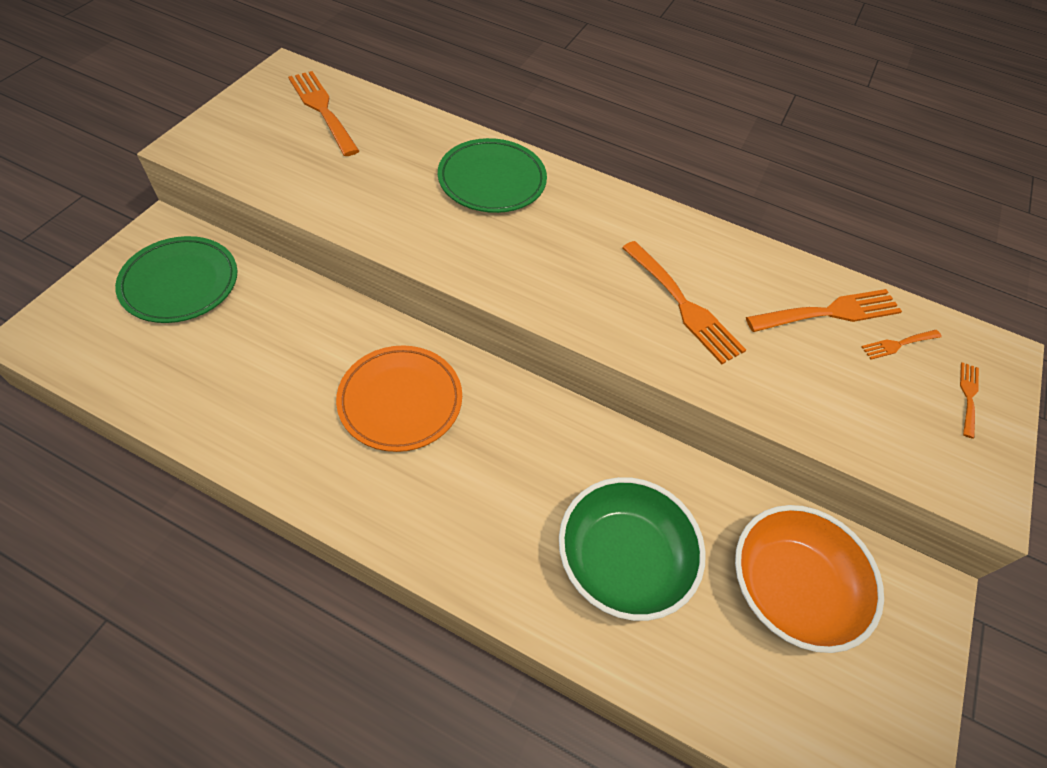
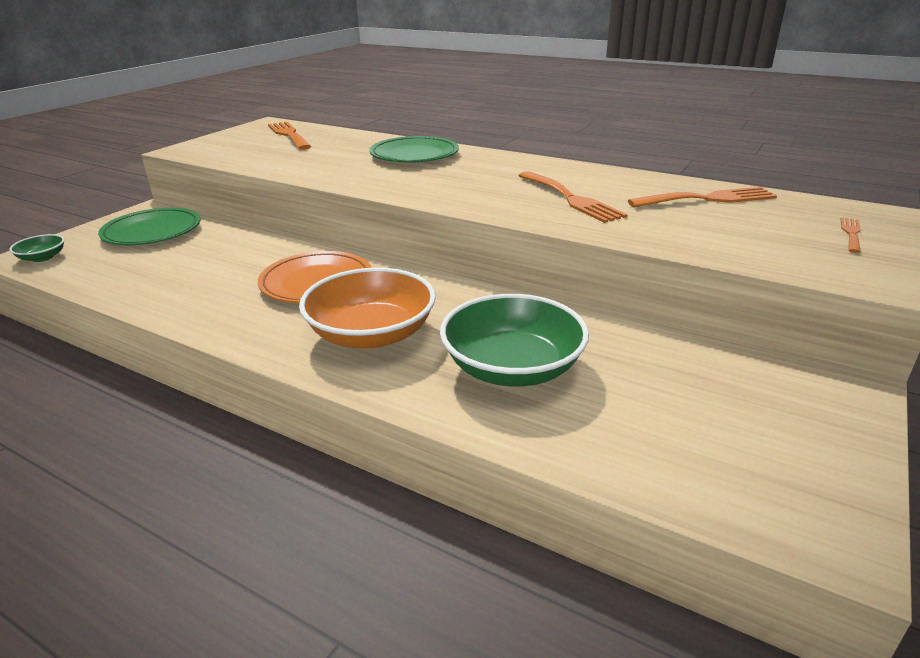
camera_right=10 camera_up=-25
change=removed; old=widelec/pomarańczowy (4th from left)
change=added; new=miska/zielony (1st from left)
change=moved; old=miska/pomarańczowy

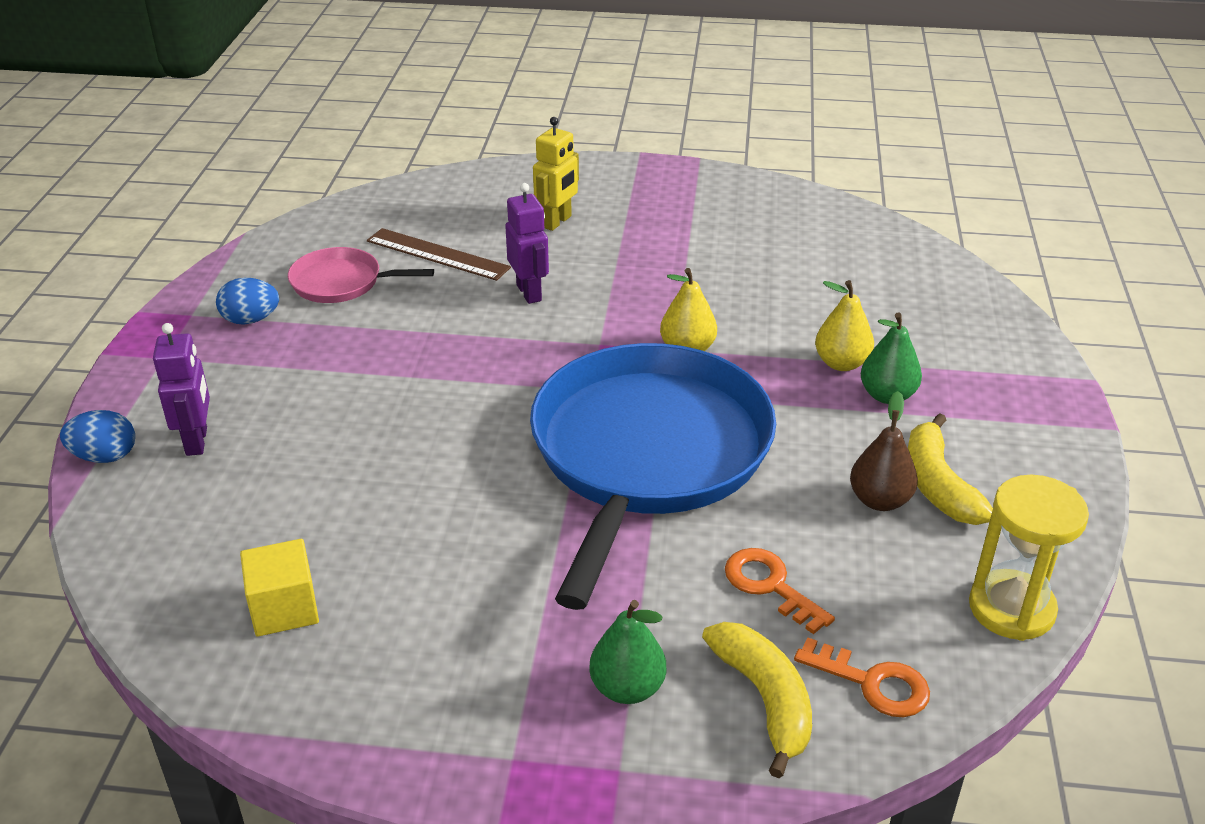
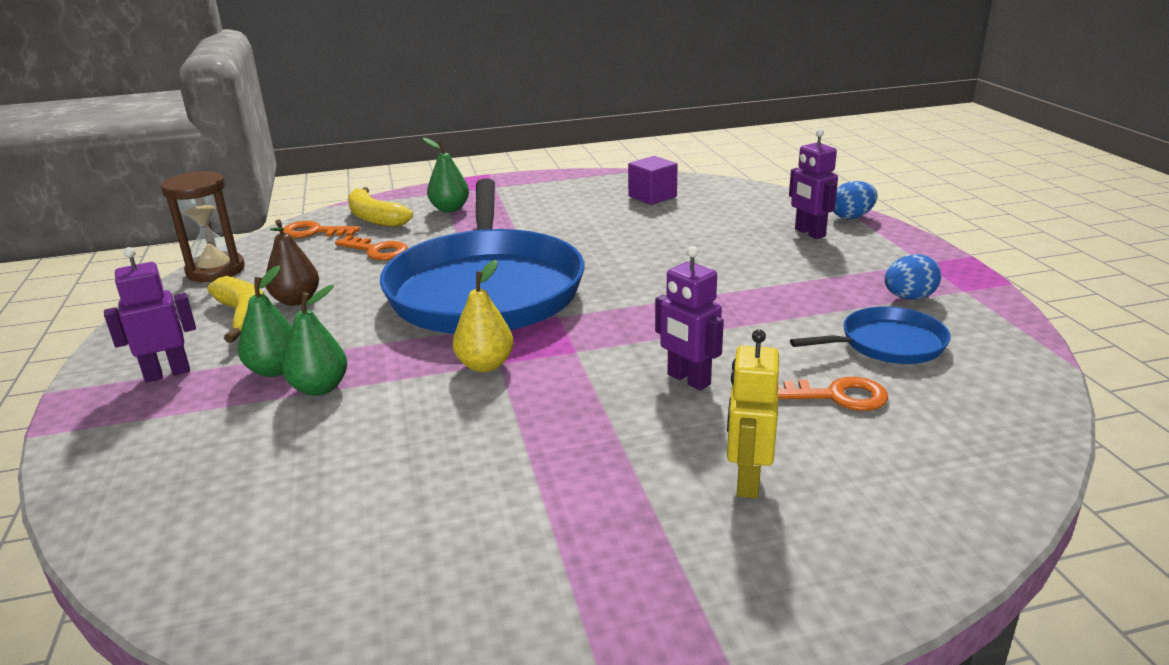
camera_right=160 camera_up=-10
change=added; new=robot/fioletowy (1st from left)
change=replaced; old=linijka/brązowy; new=klucz/pomarańczowy (3rd from left)
change=recoloured; old=sześcian/żółty; new=sześcian/fioletowy
change=recoloured; old=patelnia/różowy; new=patelnia/niebieski (2nd from left)
change=recoloured; old=gruszka/żółty (2nd from left); new=gruszka/zielony (2nd from left)
change=recoloured; old=klepsydra/żółty; new=klepsydra/brązowy

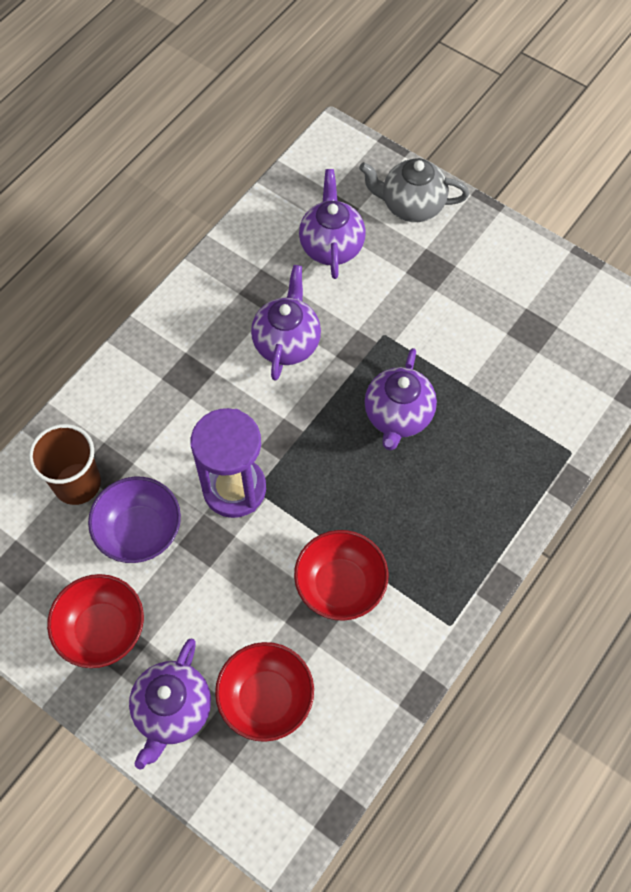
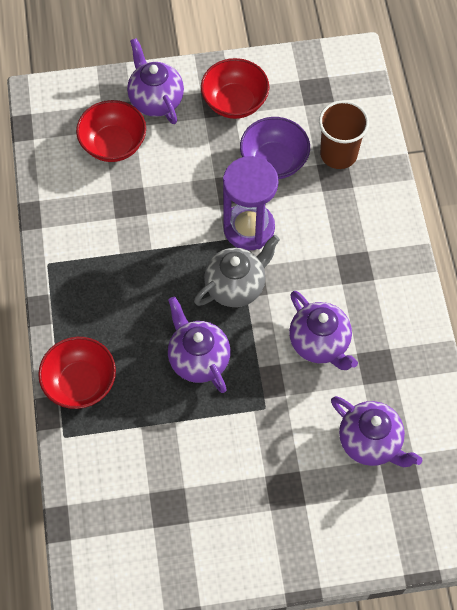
camera_right=135 camera_up=0
change=moved; old=miska/czerwony (3rd from left in the first image); new=miska/czerwony (1st from left)
change=moved; old=imbryk/szary

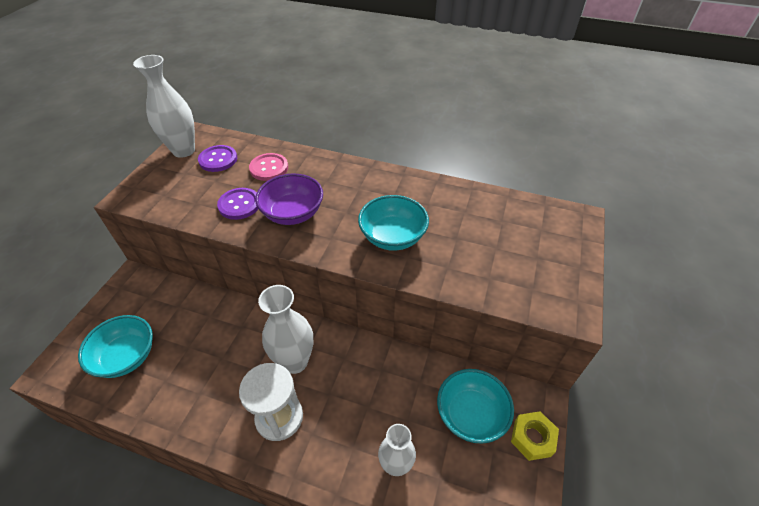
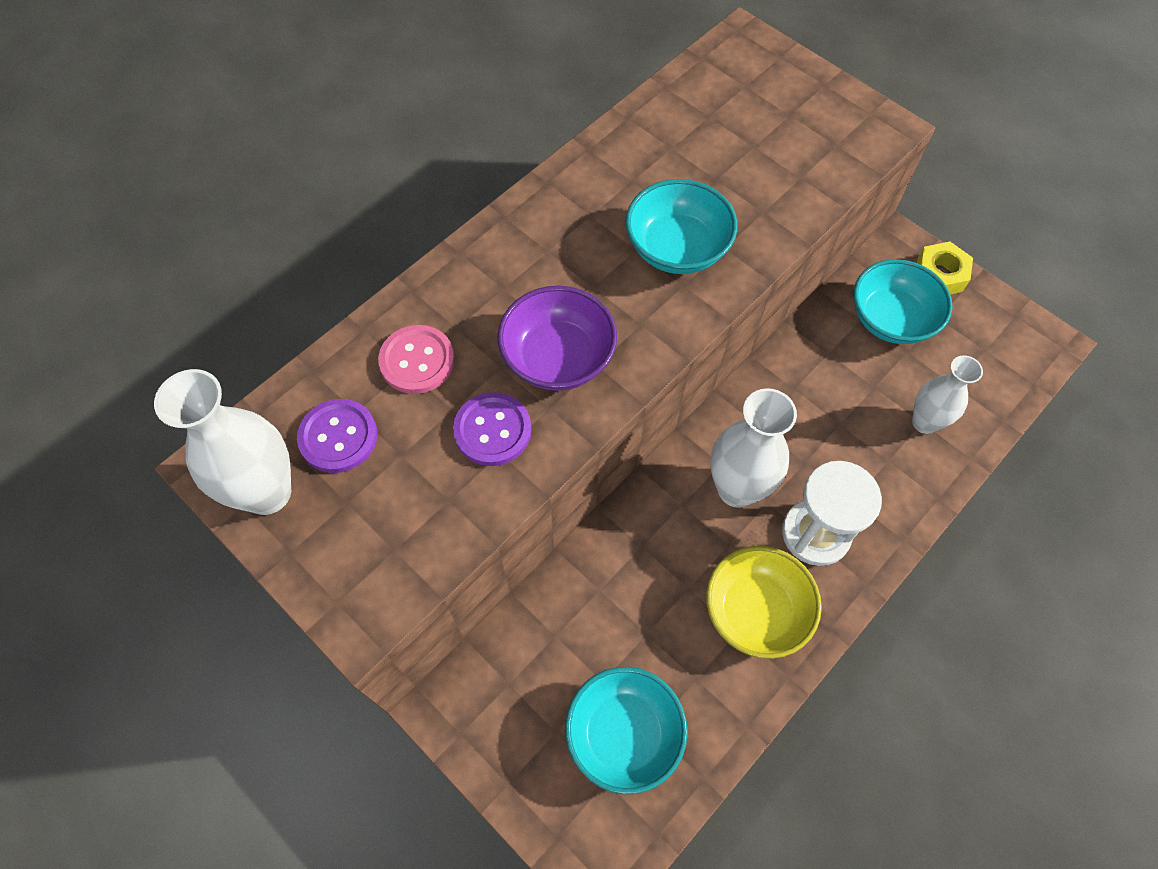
camera_right=-65 camera_up=15
change=added; new=miska/żółty

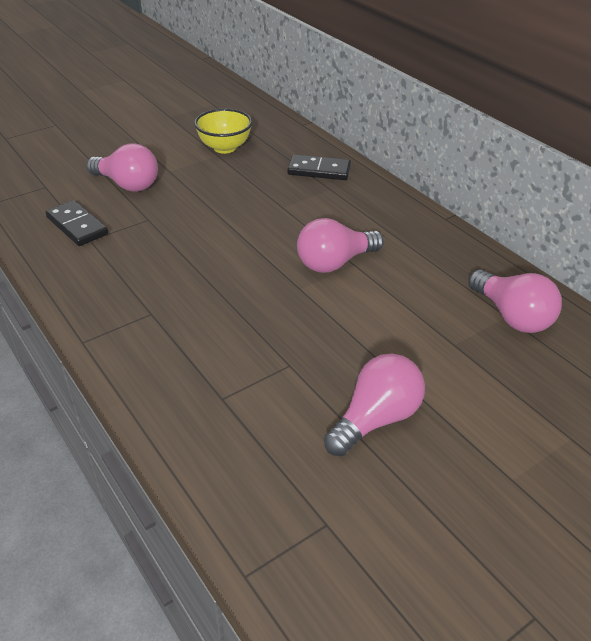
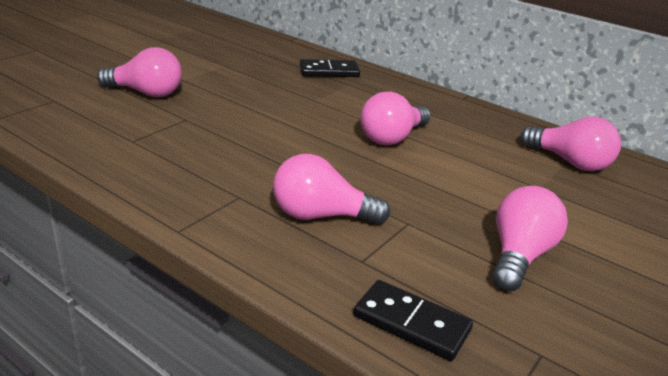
camera_right=-20 camera_up=-10
change=removed; old=miska/żółty
change=added; new=żarówka/różowy (2nd from left)
change=moved; old=kostka domina/czarny (1st from left in the first image); new=kostka domina/czarny (2nd from left)

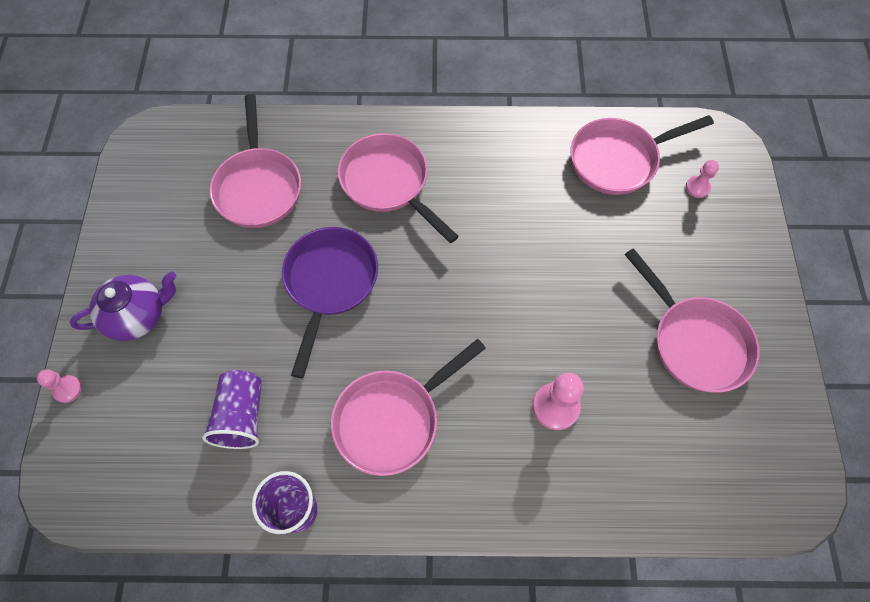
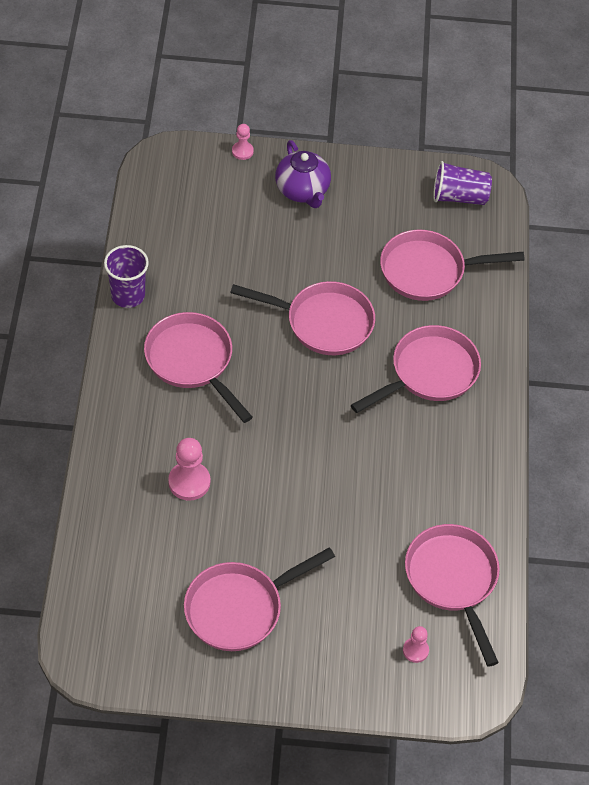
camera_right=90 camera_up=-10
change=moved; old=szklanka/fioletowy (1st from left in the first image); new=szklanka/fioletowy (2nd from left)
change=recoloured; old=patelnia/fioletowy; new=patelnia/różowy (3rd from left)

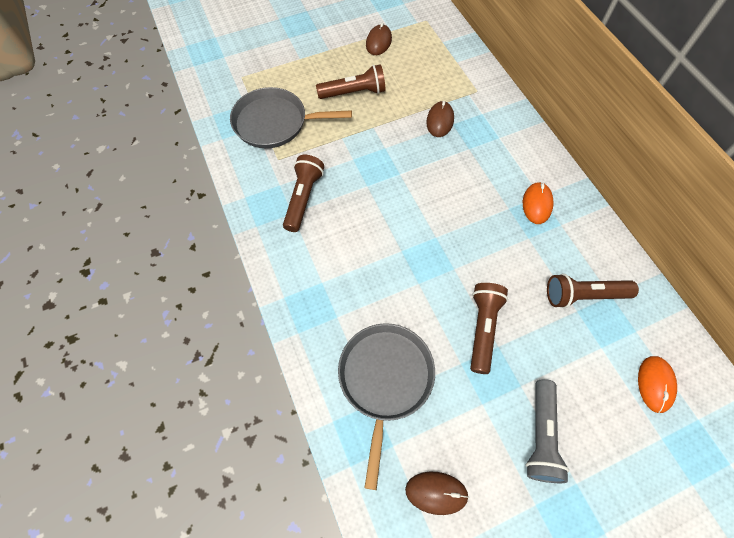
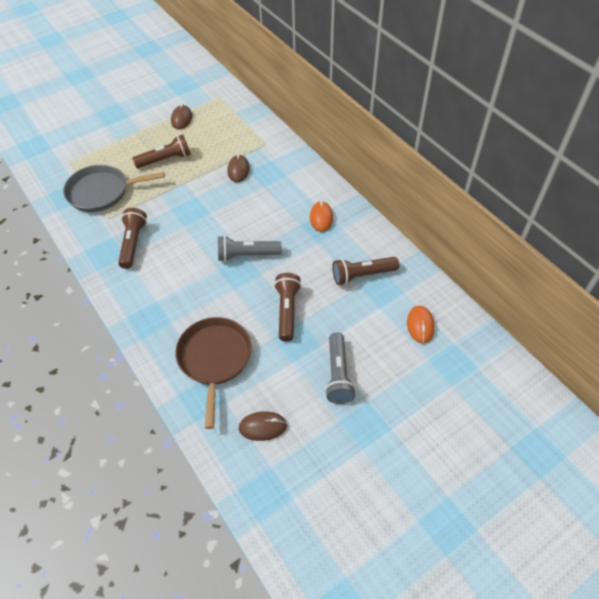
camera_right=-10 camera_up=-10
change=added; new=latarka/szary (1st from left)
change=recoloured; old=patelnia/szary (2nd from left); new=patelnia/brązowy

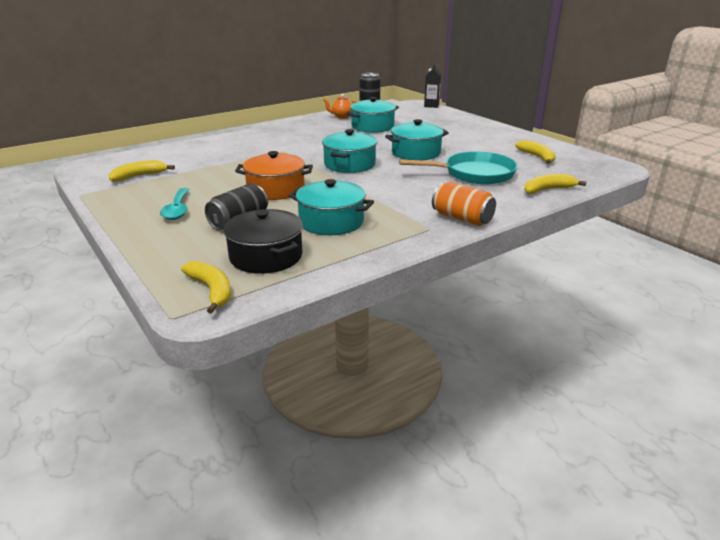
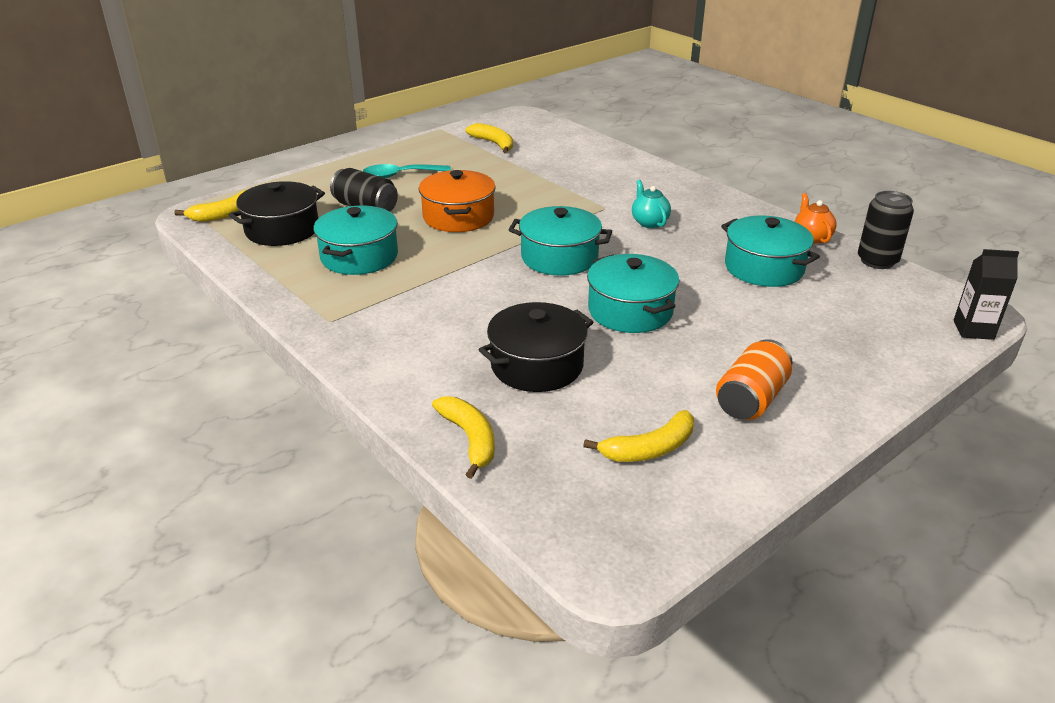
camera_right=85 camera_up=5
change=added; new=imbryk/turkusowy
change=moved; old=puszka/pomarańczowy
change=replaced; old=patelnia/turkusowy; new=garnek/czarny (2nd from left)

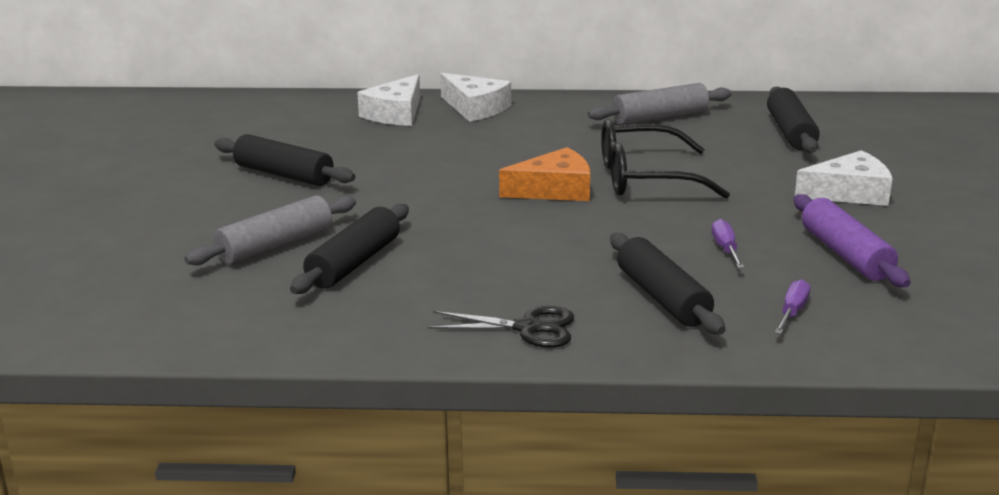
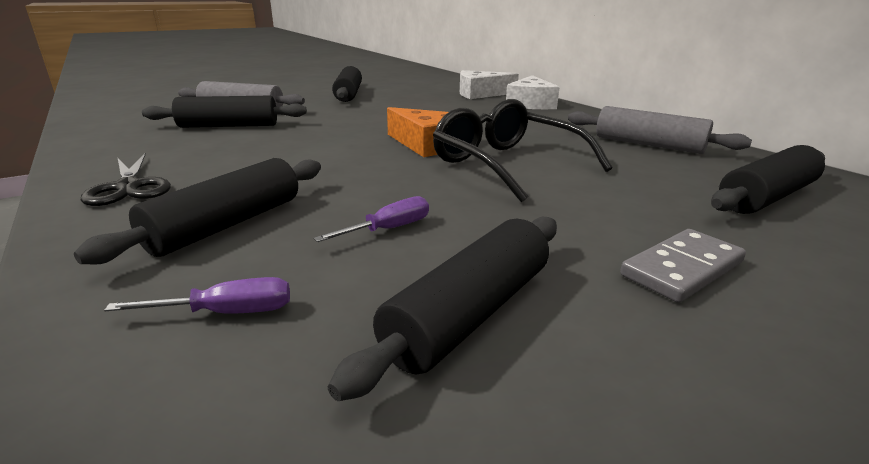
camera_right=55 camera_up=0
change=replaced; old=ser/biały (3rd from left); new=kostka domina/szary
change=recoloured; old=wałek do ciasta/fioletowy; new=wałek do ciasta/czarny (4th from left)

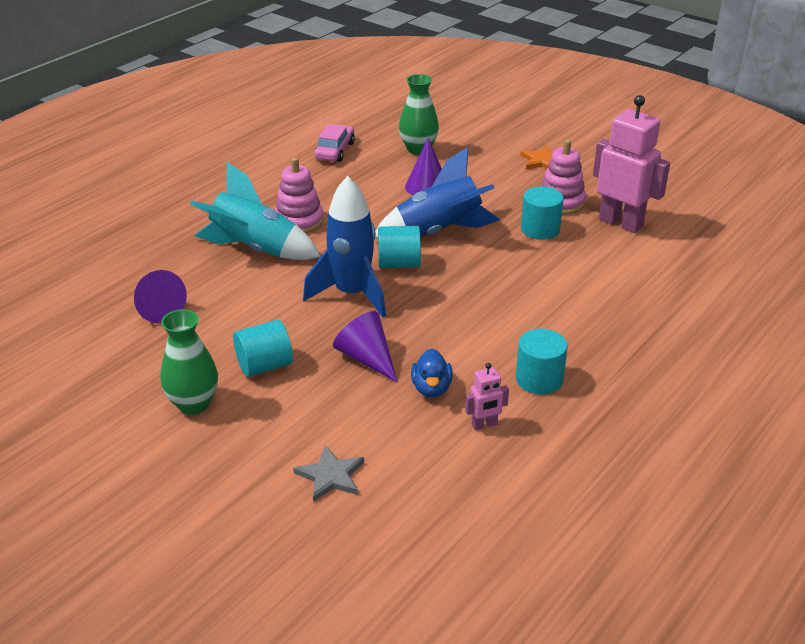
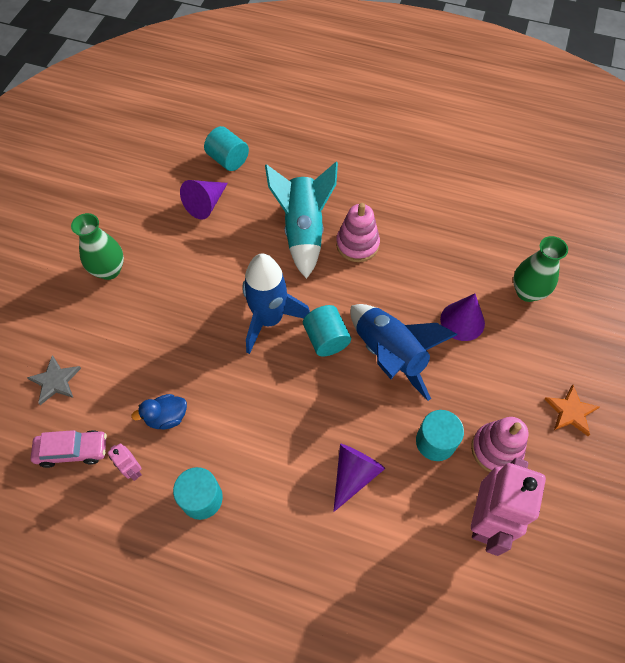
camera_right=70 camera_up=25
change=moved; old=walec/turkusowy (1st from left in the first image); new=walec/turkusowy (2nd from left)
change=moved; old=samochód/różowy
change=moved; old=stożek/fioletowy (2nd from left)

